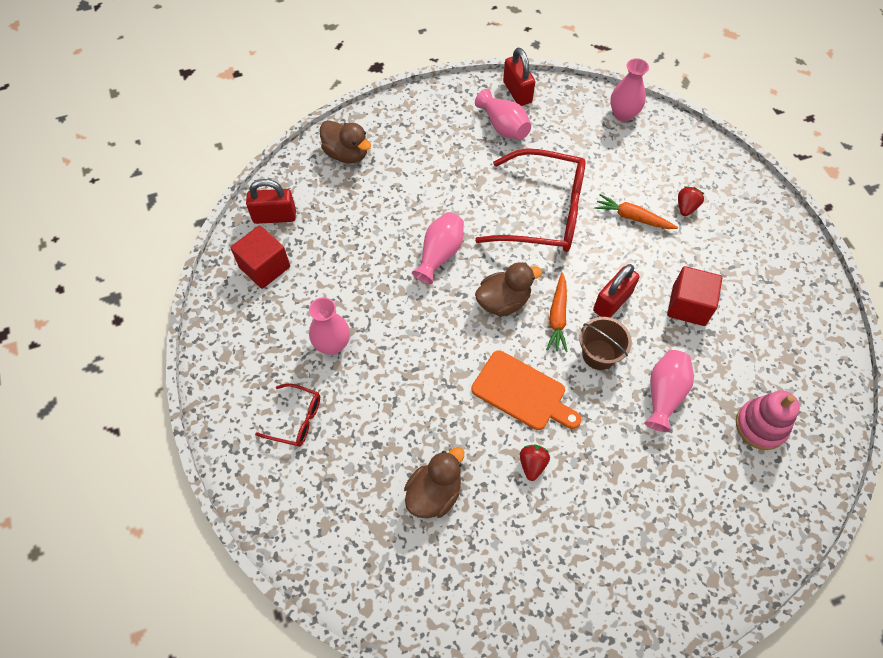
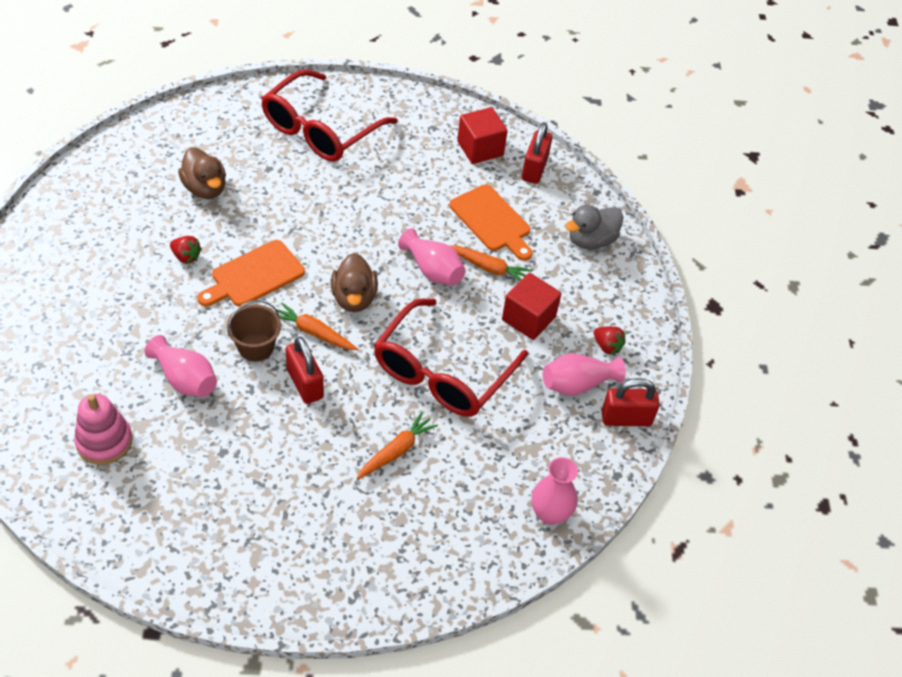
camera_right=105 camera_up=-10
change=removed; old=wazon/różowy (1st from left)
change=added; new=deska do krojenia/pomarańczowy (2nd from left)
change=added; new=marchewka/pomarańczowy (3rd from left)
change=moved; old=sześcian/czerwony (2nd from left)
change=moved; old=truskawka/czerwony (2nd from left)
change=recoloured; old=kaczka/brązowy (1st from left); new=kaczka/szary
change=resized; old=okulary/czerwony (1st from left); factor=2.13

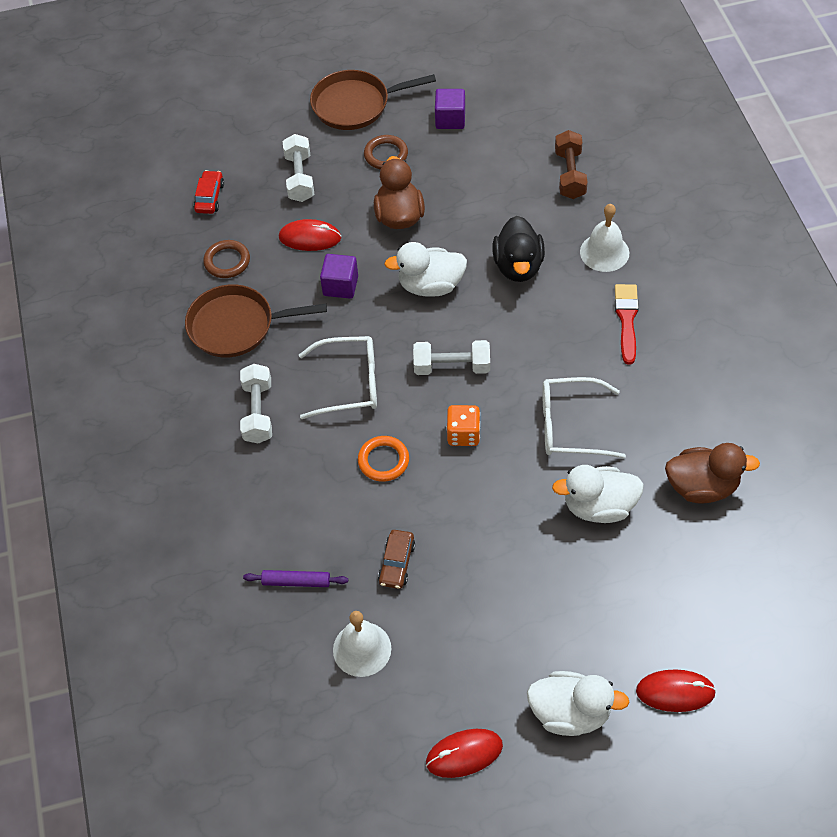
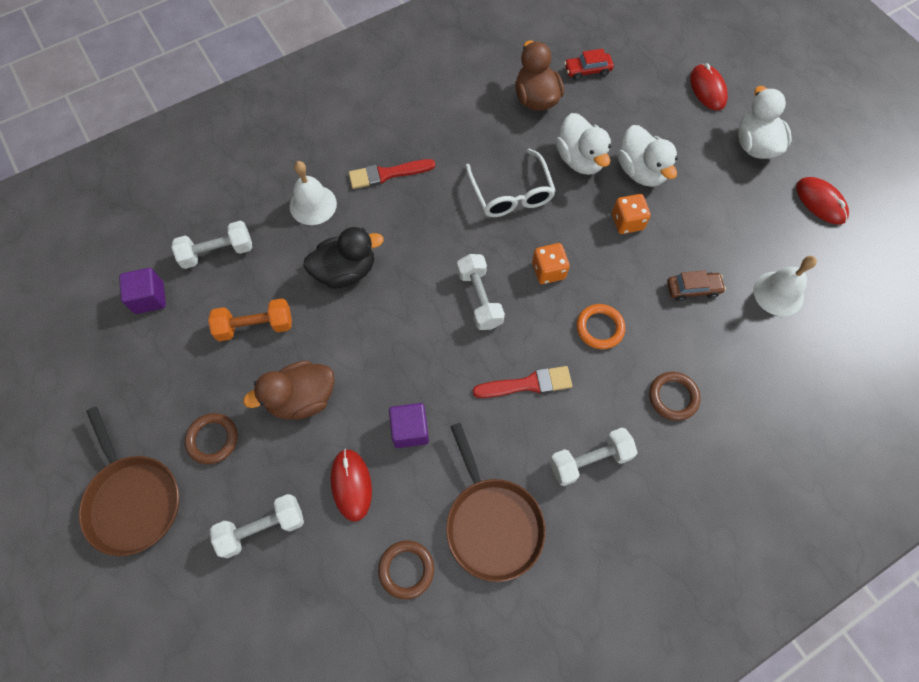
camera_right=-110 camera_up=10
change=removed; old=wałek do ciasta/fioletowy
change=added; new=hantel/pomarańczowy
change=added; new=kostka do gry/pomarańczowy (2nd from left)
change=added; new=pierścień/brązowy (3rd from left)
change=moved; old=samochód/czerwony
change=moved; old=kaczka/biały (1st from left in the first image); new=kaczka/biały (2nd from left)
change=moved; old=sześcian/fioletowy (2nd from left in the first image); new=sześcian/fioletowy (1st from left)
change=replaced; old=okulary/biały (1st from left); new=pędzel/czerwony (2nd from left)
change=recoloured; old=hantel/brązowy; new=hantel/biały (1st from left)

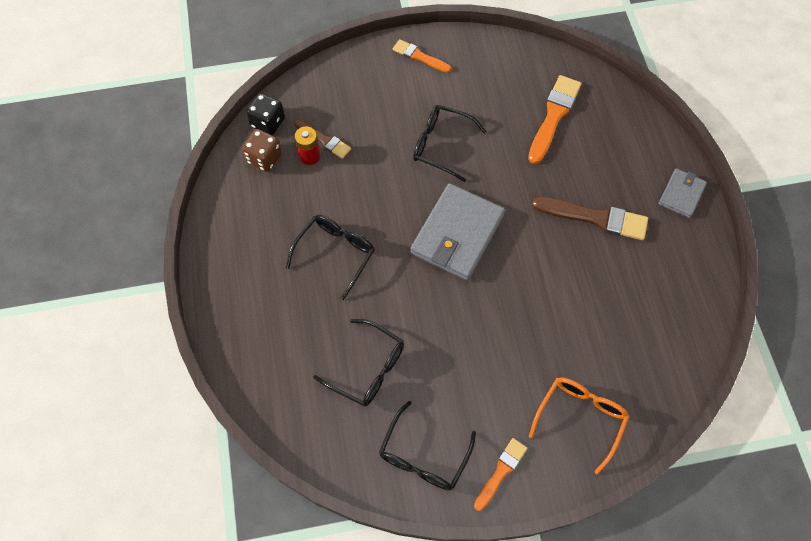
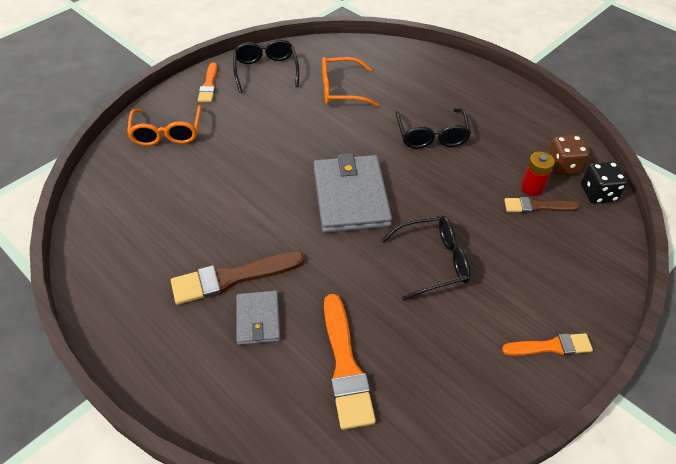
camera_right=145 camera_up=-15
change=moved; old=portfel/szary (2nd from left in the first image); new=portfel/szary (1st from left)
change=recoloured; old=okulary/czarny (2nd from left); new=okulary/pomarańczowy (2nd from left)

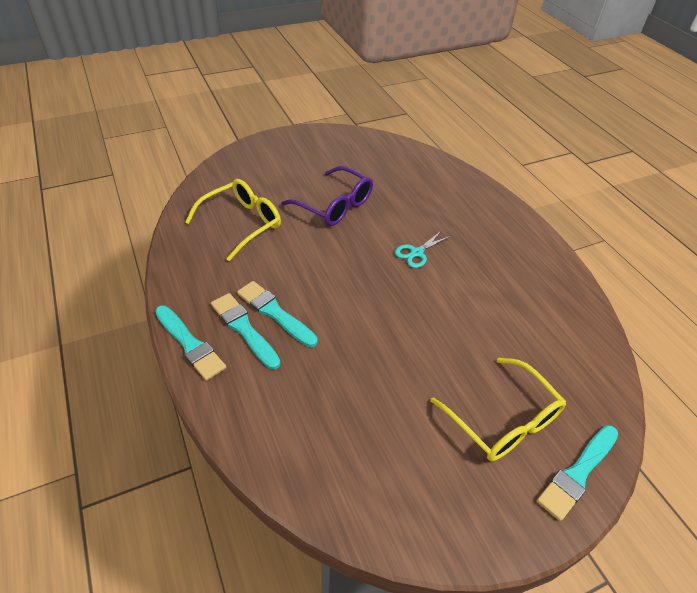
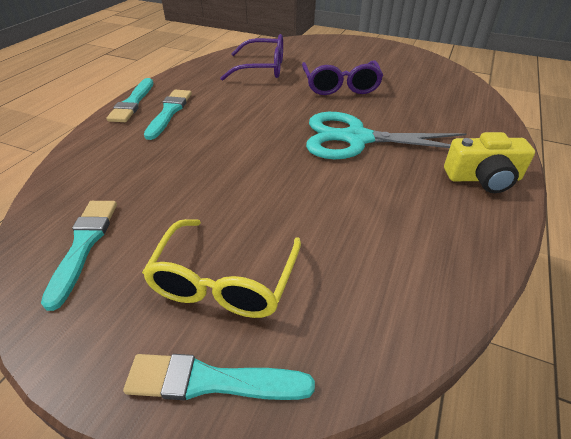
camera_right=50 camera_up=-5
change=added; new=aparat fotograficzny/żółty
change=moved; old=pędzel/turkusowy (3rd from left in the first image); new=pędzel/turkusowy (1st from left)
change=recoloured; old=okulary/żółty (1st from left); new=okulary/fioletowy (1st from left)
change=resized; old=nożyczki/turkusowy; factor=2.25

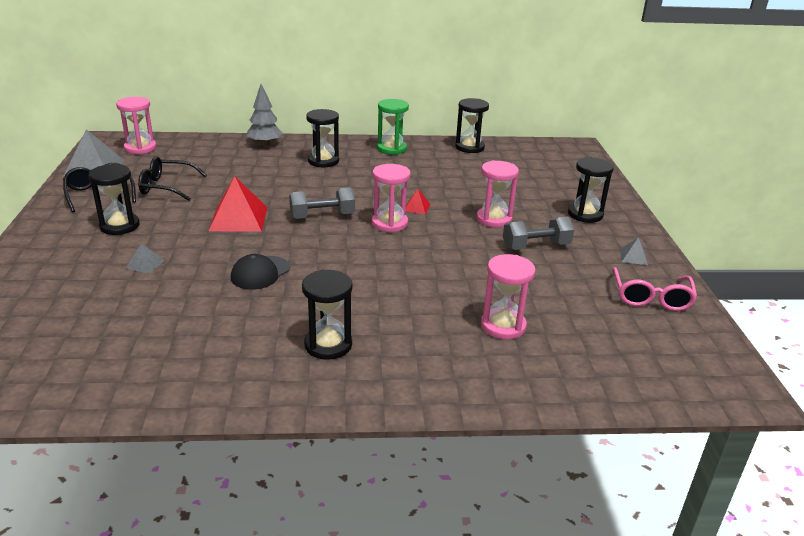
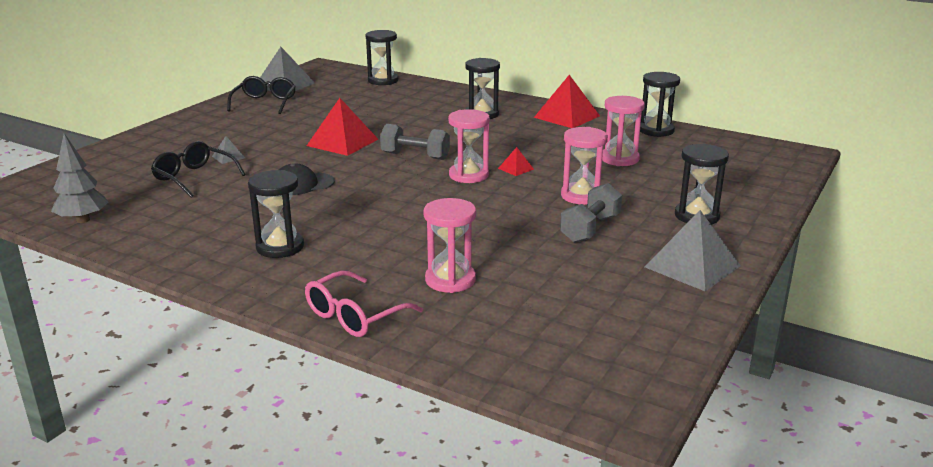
camera_right=35 camera_up=-5
change=moved; old=klepsydra/czarny (1st from left in the first image); new=klepsydra/czarny (2nd from left)
change=moved; old=klepsydra/różowy (1st from left in the first image); new=klepsydra/różowy (4th from left)
change=moved; old=okulary/czarny (2nd from left in the first image); new=okulary/czarny (1st from left)
change=moved; old=drzewko/szary
change=moved; old=okulary/różowy
change=replaced; old=klepsydra/zielony; new=piramida/czerwony (3rd from left)
change=turned; old=hantel/szary (2nd from left); degrees=-75
change=resized; old=piramida/szary (3rd from left); factor=2.13

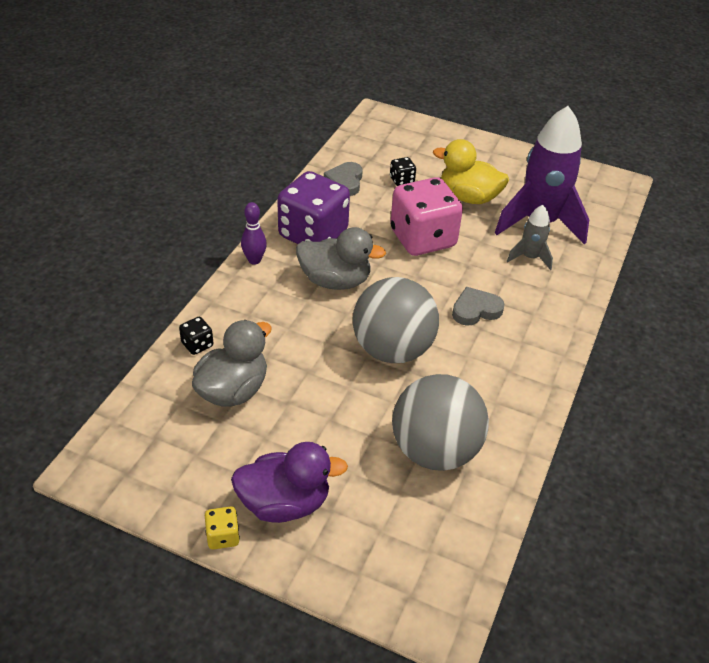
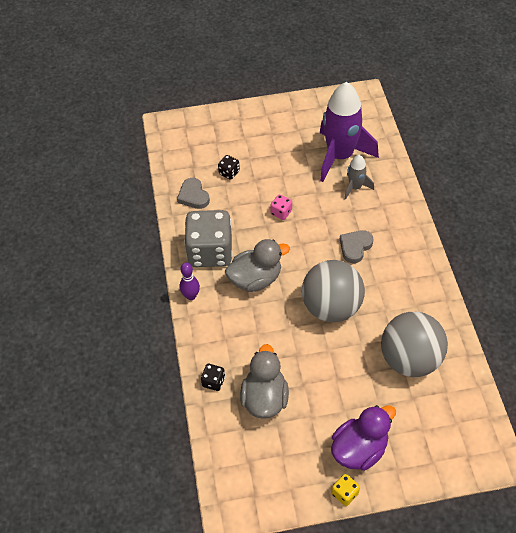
camera_right=-30 camera_up=10
change=removed; old=kaczka/żółty
change=recoloured; old=kostka do gry/fioletowy; new=kostka do gry/szary
change=resized; old=kostka do gry/różowy; factor=0.41

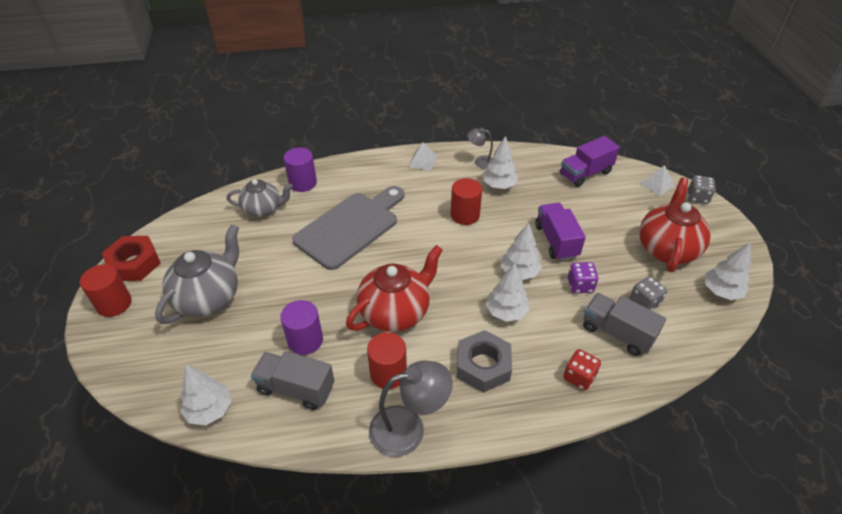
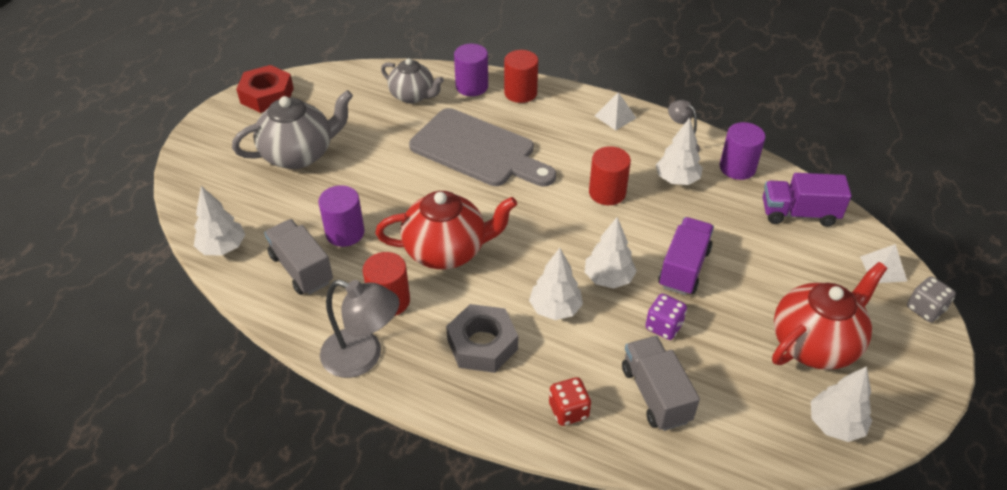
camera_right=35 camera_up=0
change=removed; old=kostka do gry/szary (1st from left)
change=added; new=walec/fioletowy (3rd from left)
change=moved; old=walec/czerwony (1st from left in the first image); new=walec/czerwony (2nd from left)
change=turned; old=deska do krojenia/szary; degrees=45

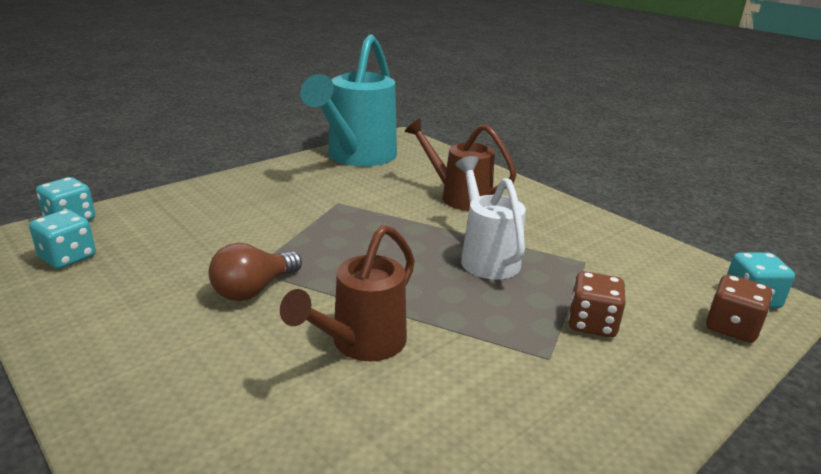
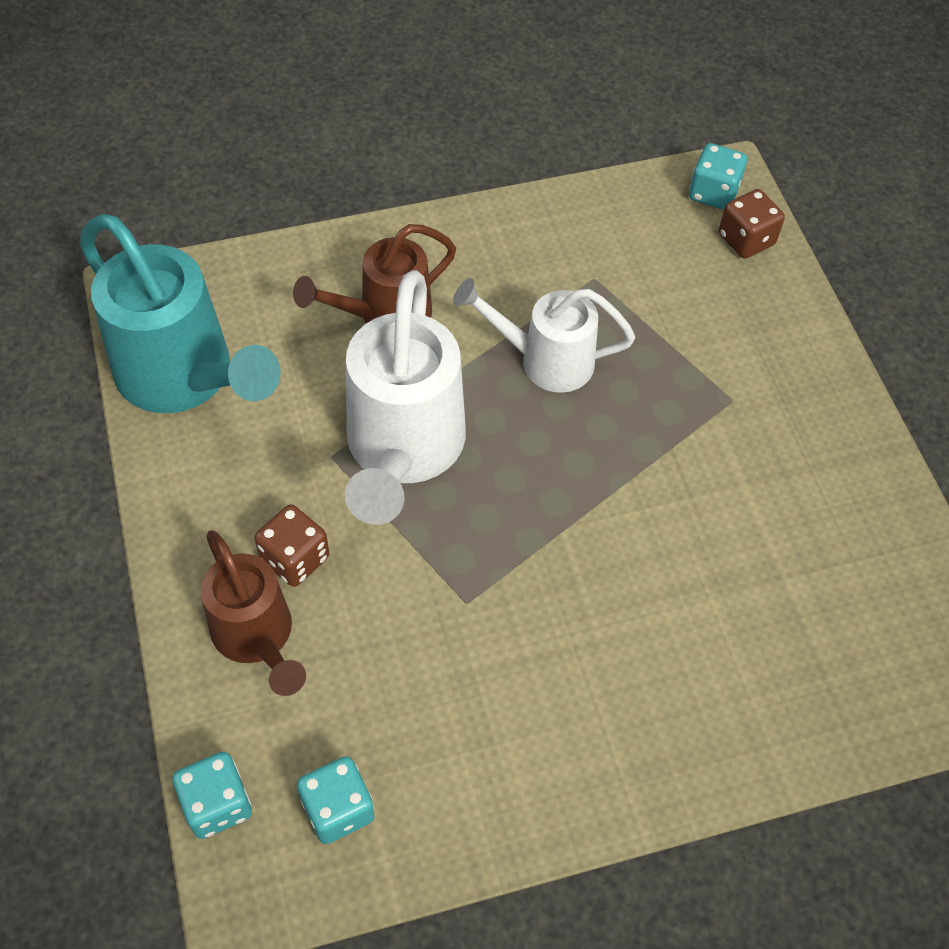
camera_right=-65 camera_up=30
change=removed; old=żarówka/brązowy
change=added; new=konewka/biały (1st from left)
change=moved; old=konewka/brązowy (1st from left)
change=moved; old=kostka do gry/brązowy (1st from left)

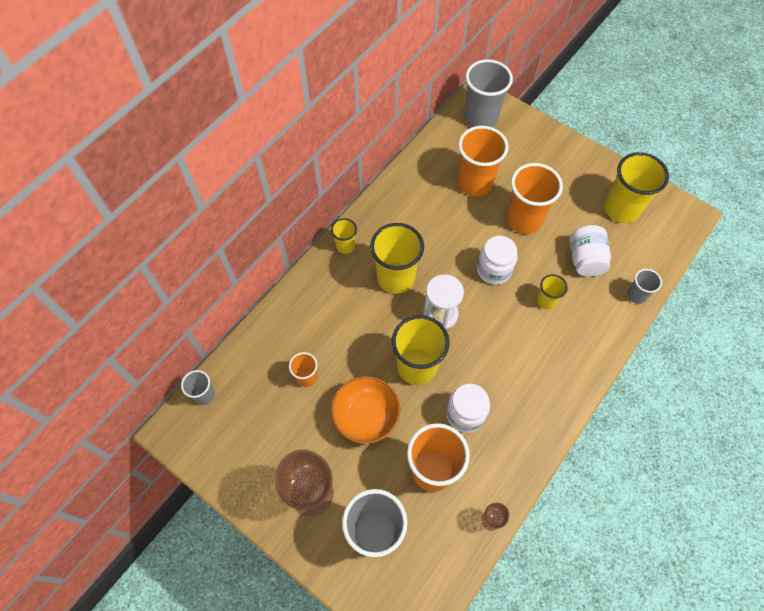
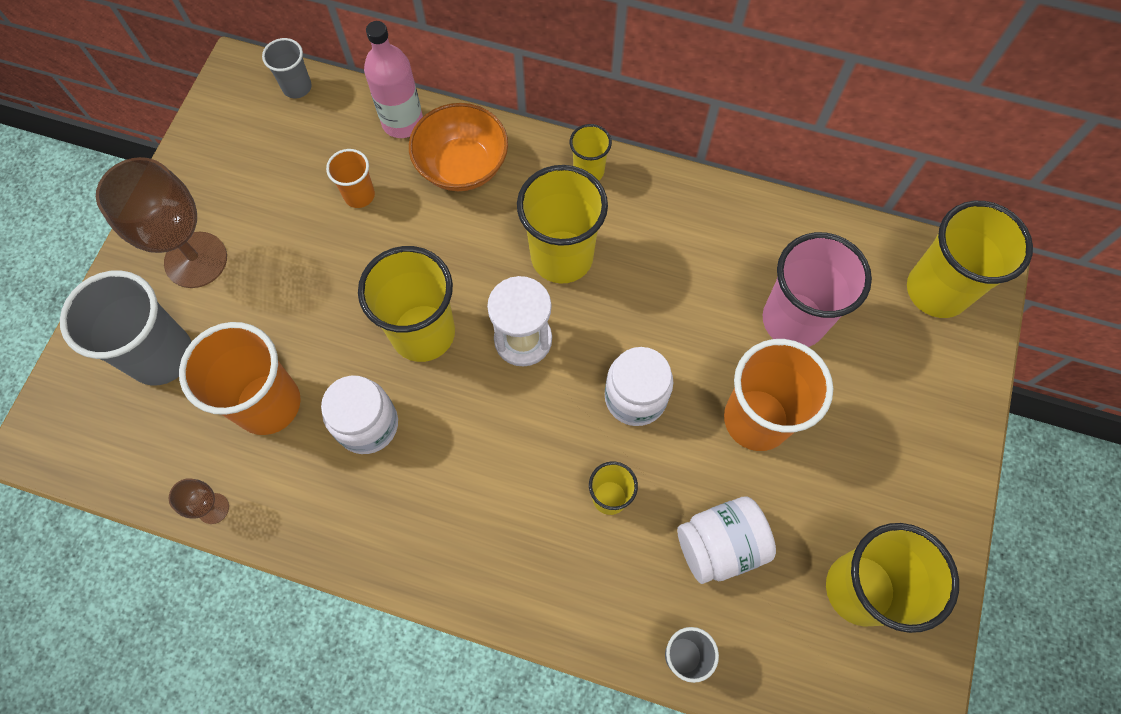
camera_right=70 camera_up=5
change=added; new=butelka/różowy
change=moved; old=miska/pomarańczowy
change=recoloured; old=szklanka/pomarańczowy (3rd from left); new=szklanka/różowy
change=recoloured; old=szklanka/szary (3rd from left); new=szklanka/żółty (6th from left)

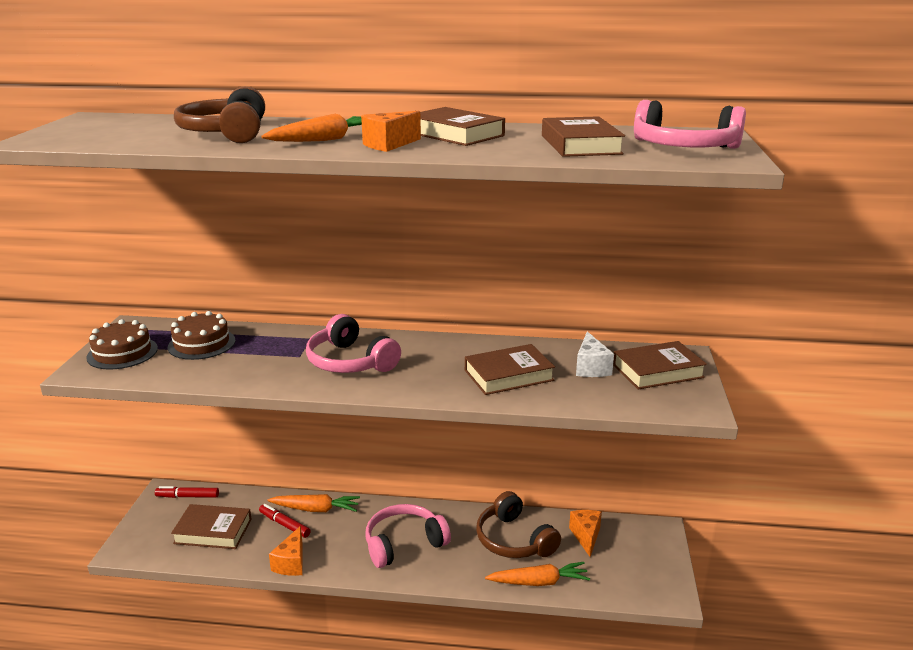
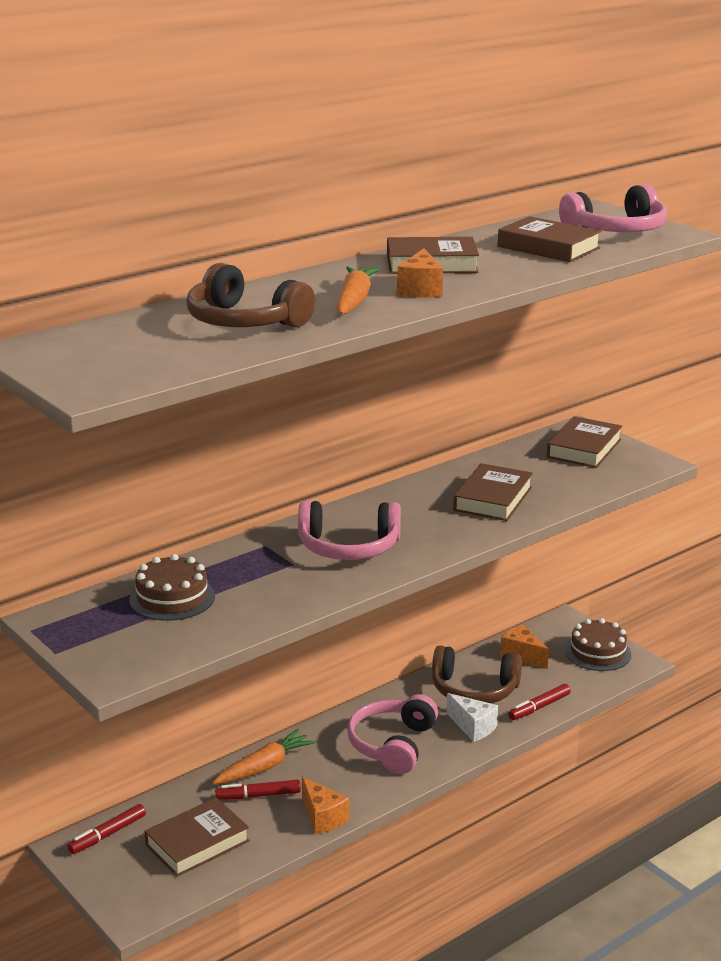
camera_right=-45 camera_up=0
change=moved; old=tort/brązowy (1st from left in the first image); new=tort/brązowy (2nd from left)
change=moved; old=ser/biały
change=replaced; old=marchewka/pomarańczowy (3rd from left); new=flamaster/czerwony (3rd from left)

